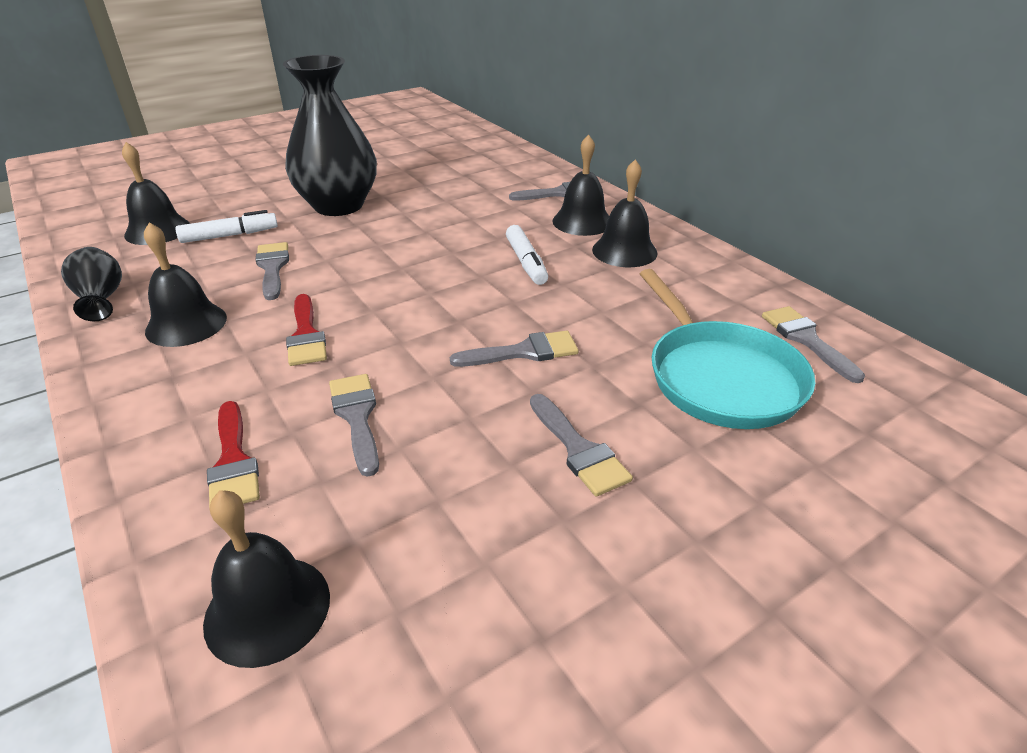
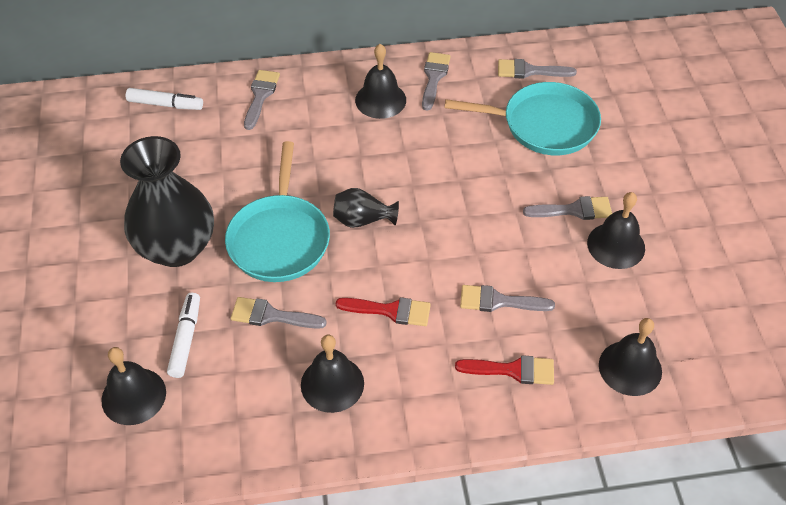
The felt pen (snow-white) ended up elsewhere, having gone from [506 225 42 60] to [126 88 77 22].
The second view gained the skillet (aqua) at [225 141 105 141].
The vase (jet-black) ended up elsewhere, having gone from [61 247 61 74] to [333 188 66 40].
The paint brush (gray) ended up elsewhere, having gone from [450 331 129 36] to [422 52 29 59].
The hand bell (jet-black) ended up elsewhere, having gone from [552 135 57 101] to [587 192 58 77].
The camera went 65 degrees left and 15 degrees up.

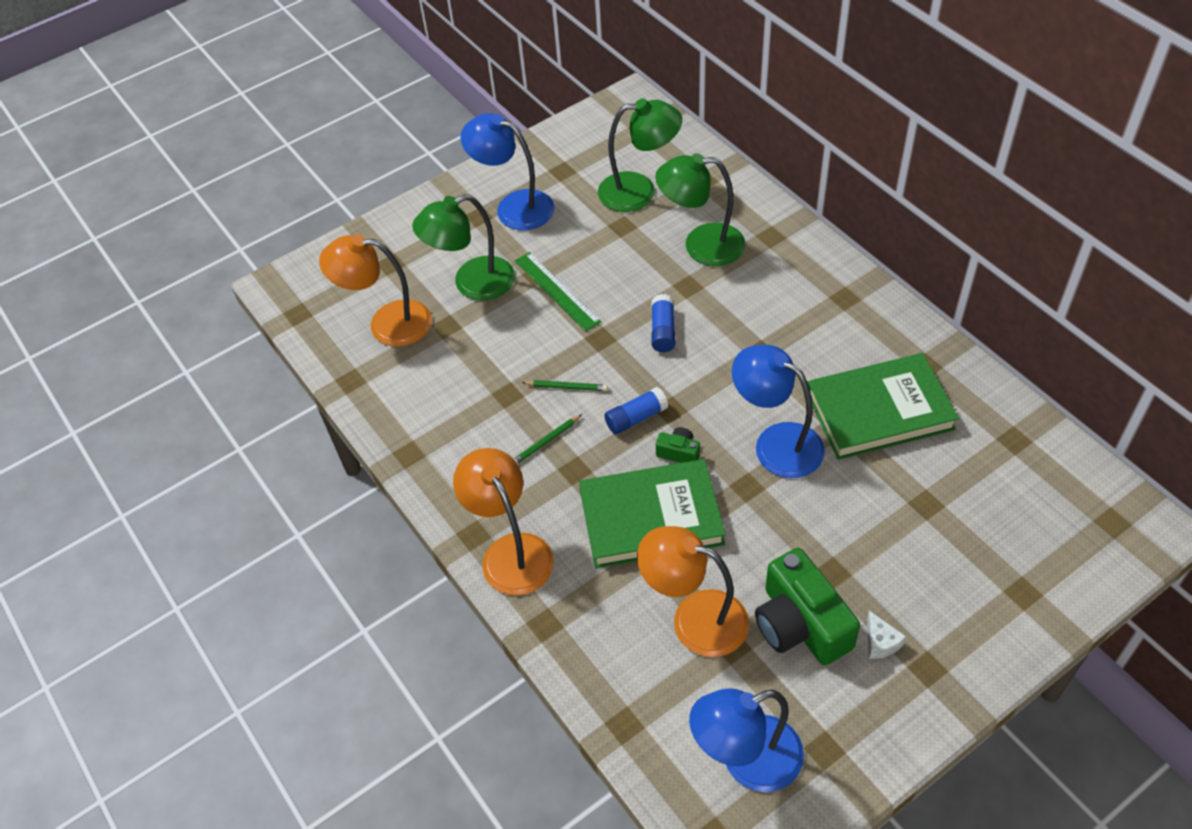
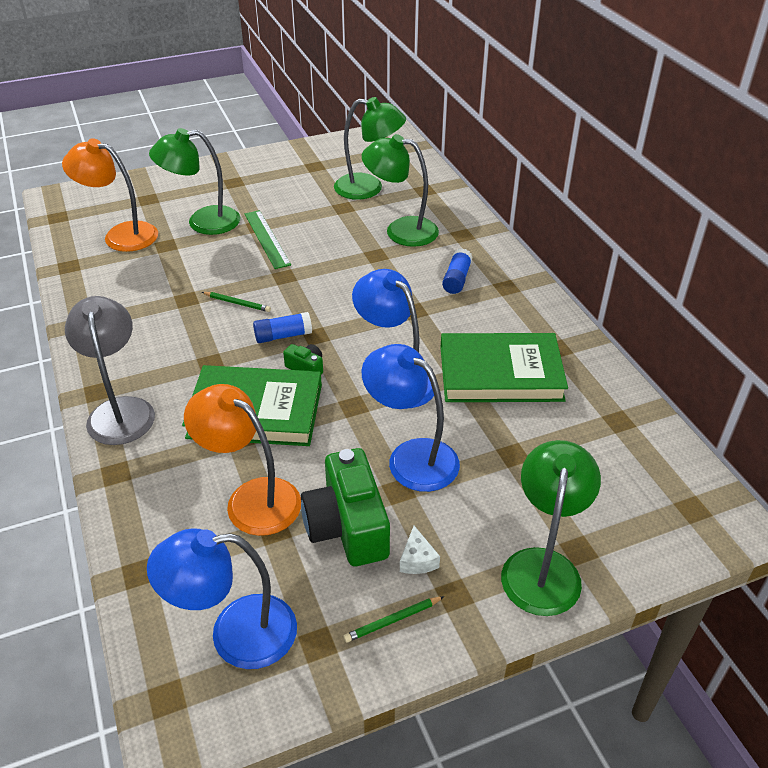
What was the lamp (orange) at [453 448 101 147] turned into the lamp (gray) at [65 296 90 149].
The lead pencil (green) ended up elsewhere, having gone from [514 414 68 50] to [343 596 101 47].
The lamp (royal blue) ended up elsewhere, having gone from [461 113 93 117] to [361 344 99 148].
The glue stick (royal blue) ended up elsewhere, having gone from [651 294 24 58] to [442 248 31 46].
The second view gained the lamp (green) at [501 440 100 176].
The camera went 10 degrees right and 10 degrees down.

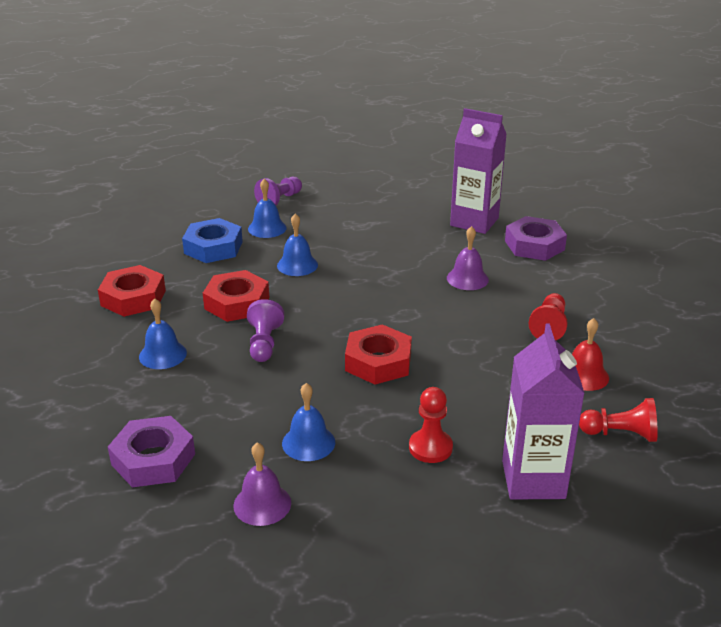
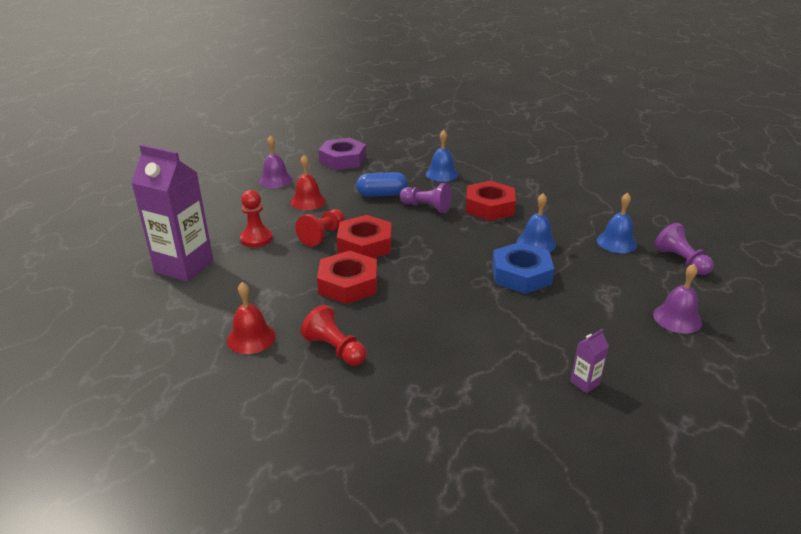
What was the hand bell (royal blue) at [282 383 53 78] turned into the hand bell (scarlet) at [290 155 36 55].
The game pawn (scarlet) ended up elsewhere, having gone from [579 398 79 44] to [295 209 50 38].
The hex nut (scarlet) ended up elsewhere, having gone from [98 265 68 52] to [317 250 60 54].
The second view gained the capsule (royal blue) at [356 172 52 25].
The hex nut (royal blue) ended up elsewhere, having gone from [182 218 61 45] to [492 242 62 52].
The size of the milk carton (purple) at [450 108 57 126] changed by a factor of 0.40.
The hand bell (purple) ended up elsewhere, having gone from [447 226 42 64] to [653 264 49 70].
The second view lost the hex nut (purple) at [505 216 62 45].
The camera went 115 degrees right and 0 degrees up.

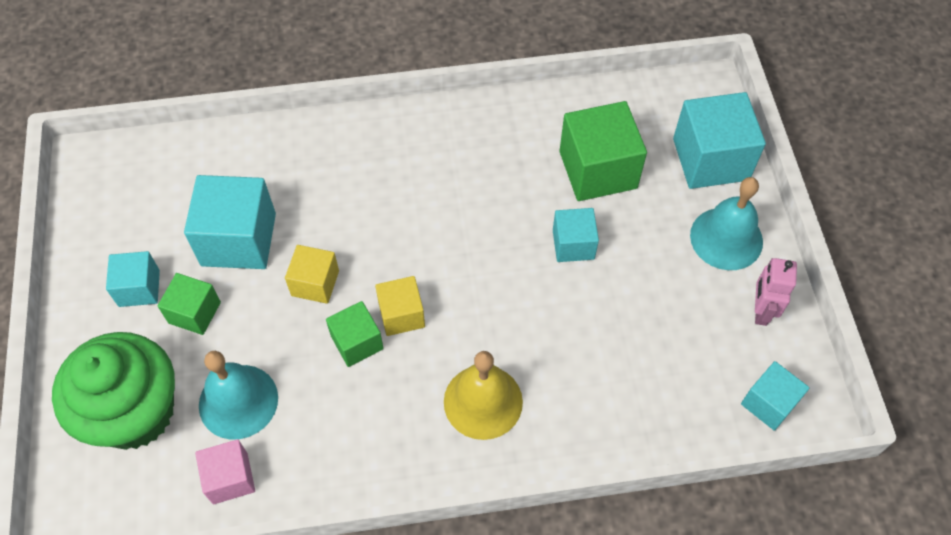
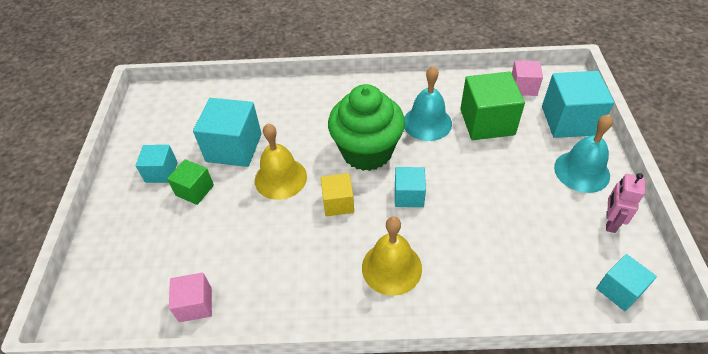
Where the cube (yellow) stood at [285 245 54 59], the hand bell (yellow) came to stand at [255 124 52 76].
The cupcake (green) ended up elsewhere, having gone from [52 332 123 118] to [328 84 77 87].
The cube (aqua) ended up elsewhere, having gone from [553 208 46 54] to [395 167 31 40].
The hand bell (aqua) ended up elsewhere, having gone from [199 351 79 88] to [404 66 48 75].
The second view gained the cube (pink) at [512 60 31 36].
The second view lost the cube (green) at [326 301 58 66].
The camera went 10 degrees right and 10 degrees down.

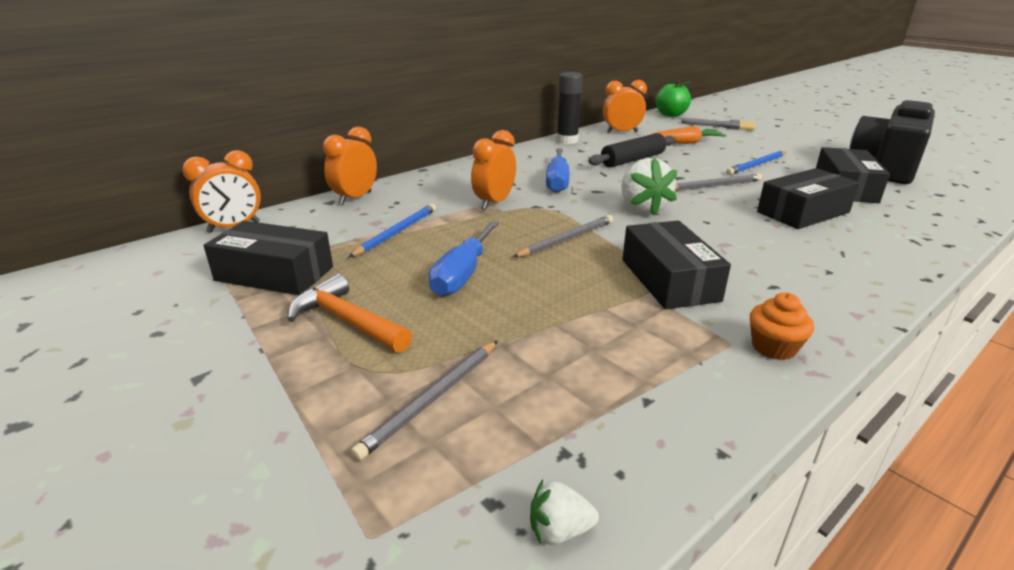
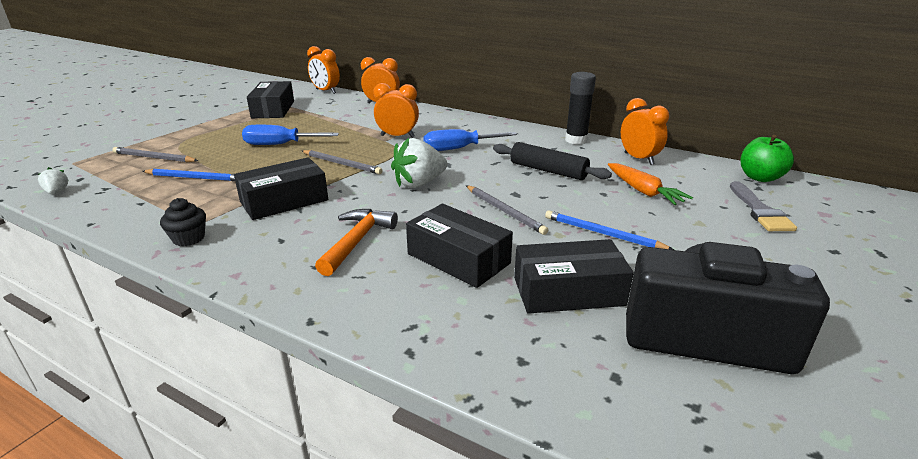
The lead pencil (royal blue) ended up elsewhere, having gone from [349 204 87 53] to [142 169 93 12].
What was the cupcake (orange) at [750 292 64 68] turned into the cupcake (jet-black) at [160 198 46 48].
The claw hammer (orange) ended up elsewhere, having gone from [287 274 125 79] to [315 209 83 67].
The camera went 70 degrees right and 0 degrees up.

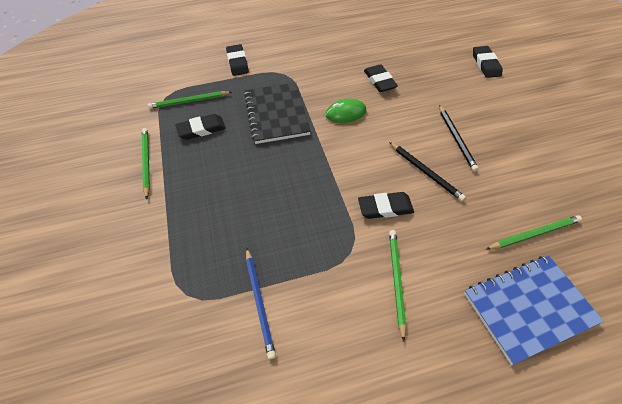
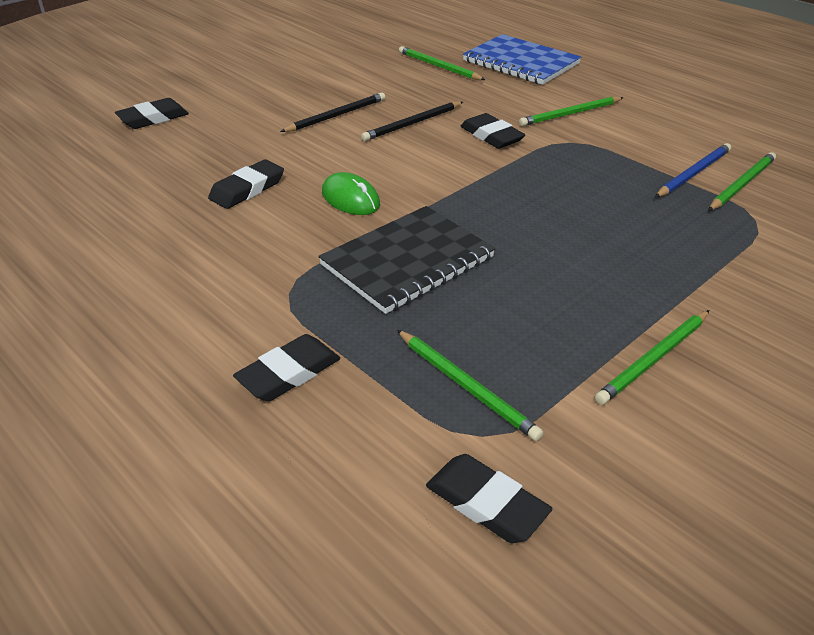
The lead pencil (jet-black) at [389 142 77 59] ended up facing another way, 150 degrees counterclockwise from before.
The eraser (jet-black) ended up elsewhere, having gone from [175 114 51 26] to [426 454 126 89].
The second view gained the lead pencil (green) at [708 152 68 59].
The camera went 120 degrees left and 15 degrees down.

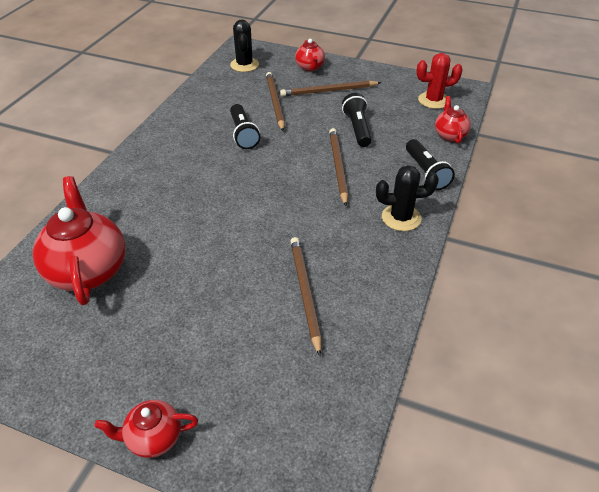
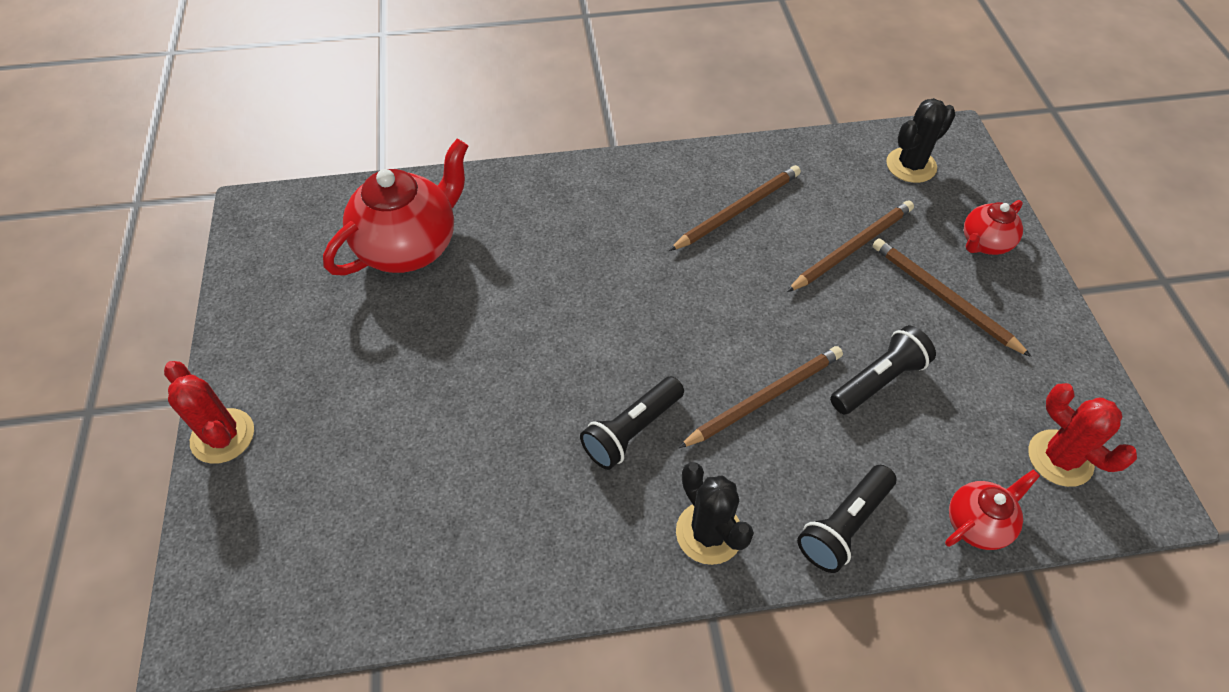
Where the tea pot (scarlet) stood at [95 400 103 58], the prickly plant (scarlet) came to stand at [164 361 90 103].
The torch (jet-black) ended up elsewhere, having gone from [230 104 30 45] to [580 376 104 94].
The lead pencil (dark brown) ended up elsewhere, having gone from [290 237 31 119] to [669 165 132 86].
The camera went 60 degrees right and 10 degrees up.

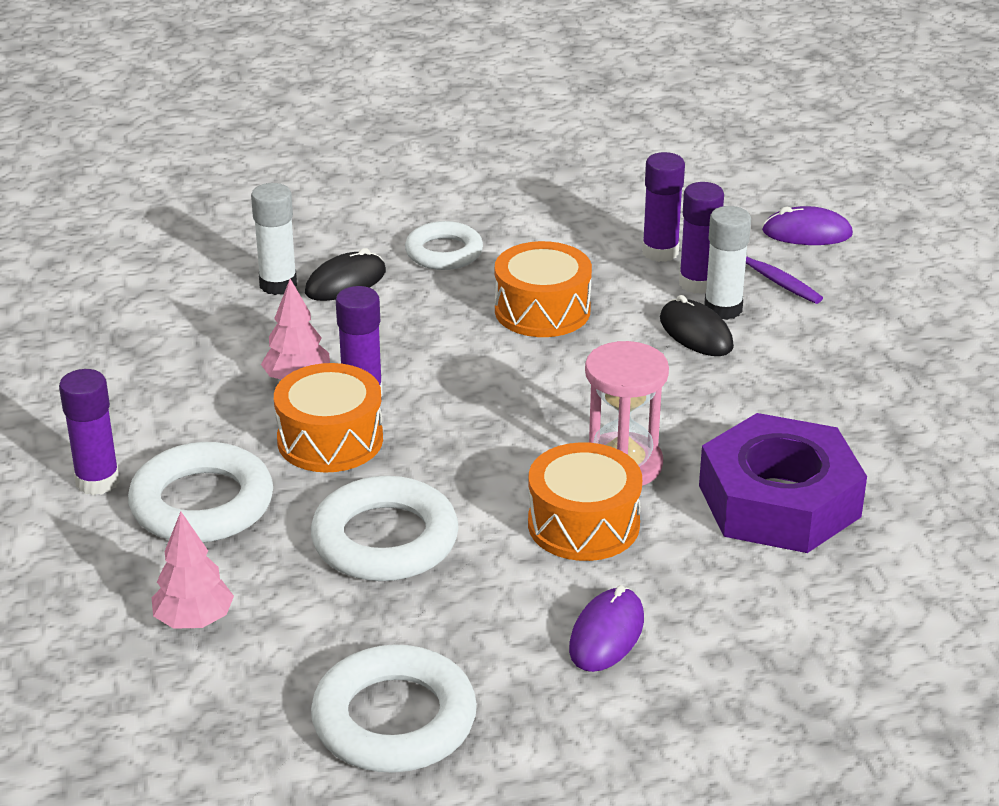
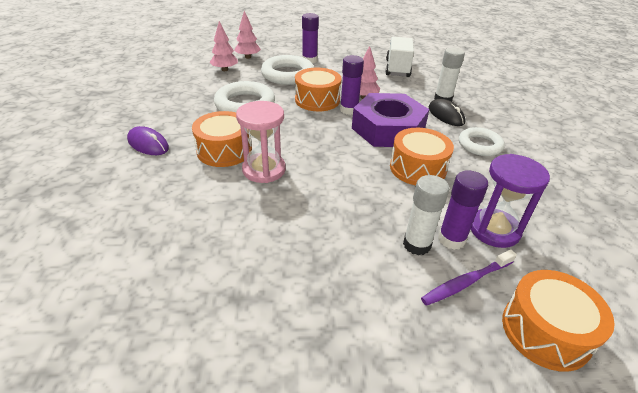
The second view gained the fir tree (pink) at [234 11 27 48].
The hex nut (purple) ended up elsewhere, having gone from [699 413 168 140] to [352 93 77 54].
The second view gained the toy truck (snow-white) at [385 37 29 40].
Where the glue stick (purple) stood at [642 152 43 110], the sand timer (purple) came to stand at [471 154 79 94].
Where the PC mouse (purple) stood at [762 206 91 39], the toy drum (orange) came to stand at [502 270 113 102].
The second view lost the hoop (snow-white) at [311 644 166 129].
The second view lost the PC mouse (jet-black) at [660 295 74 61].
The camera went 100 degrees right and 5 degrees up.

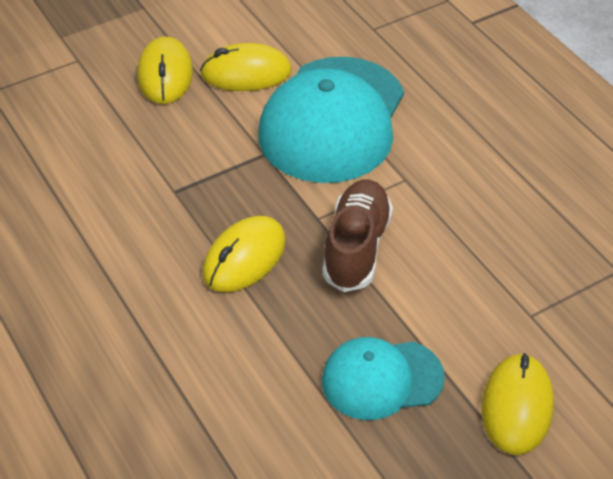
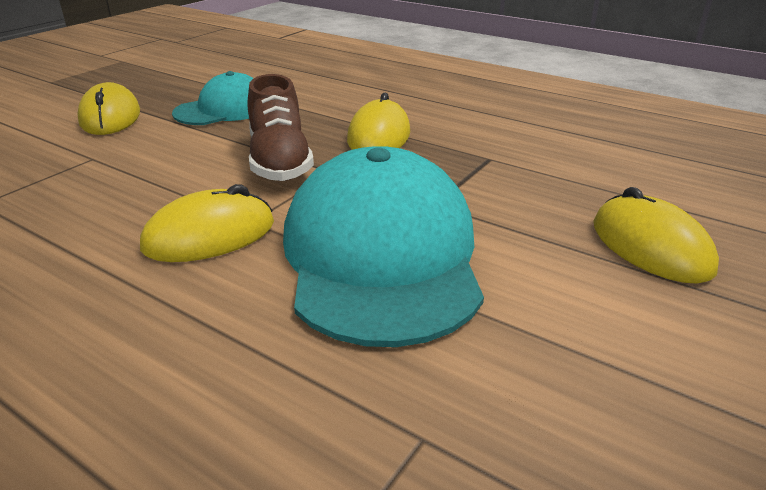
The PC mouse (yellow) ended up elsewhere, having gone from [200 43 92 48] to [140 184 134 78].
The camera went 155 degrees right and 15 degrees down.

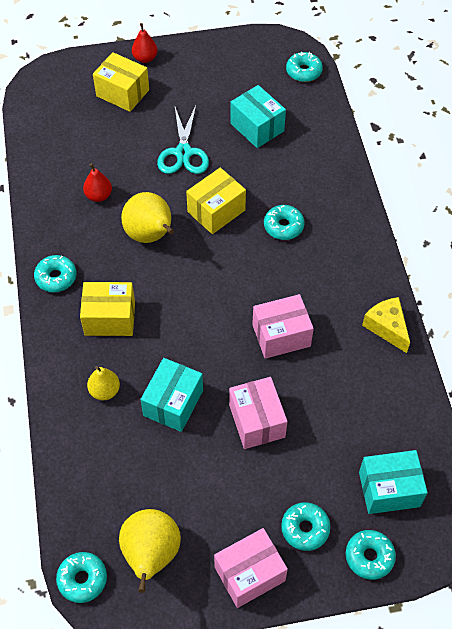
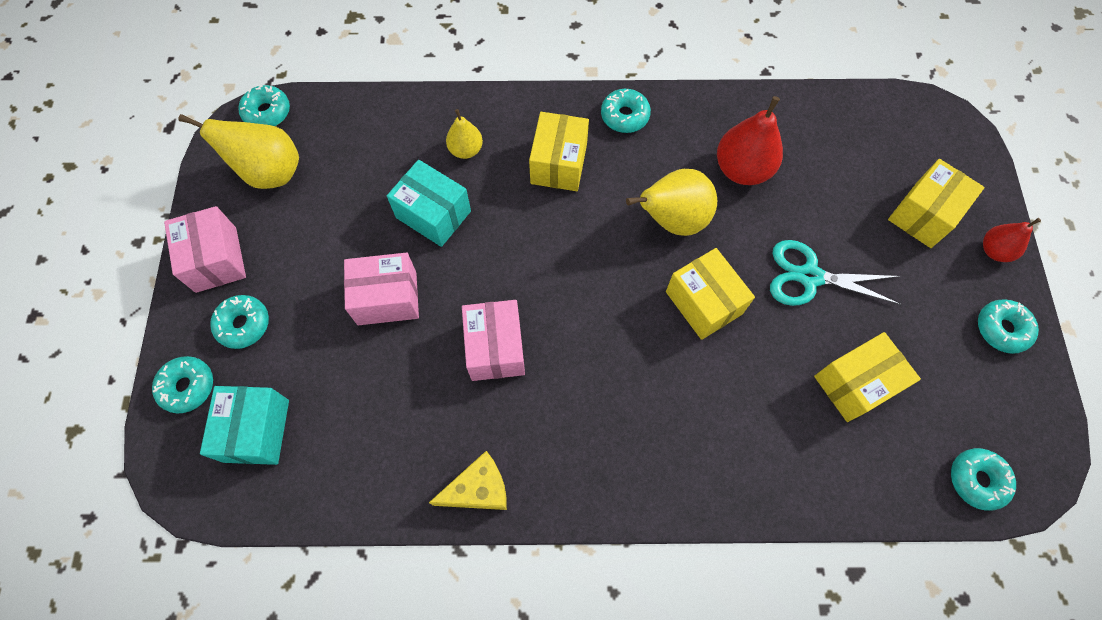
The size of the pear fruit (scarlet) at [83 163 29 39] changed by a factor of 1.72.
What was the box (aqua) at [230 85 56 63] turned into the box (yellow) at [814 332 107 90].
The donut (aqua) ended up elsewhere, having gone from [264 205 41 35] to [978 299 61 55].
The camera went 100 degrees right and 10 degrees up.

